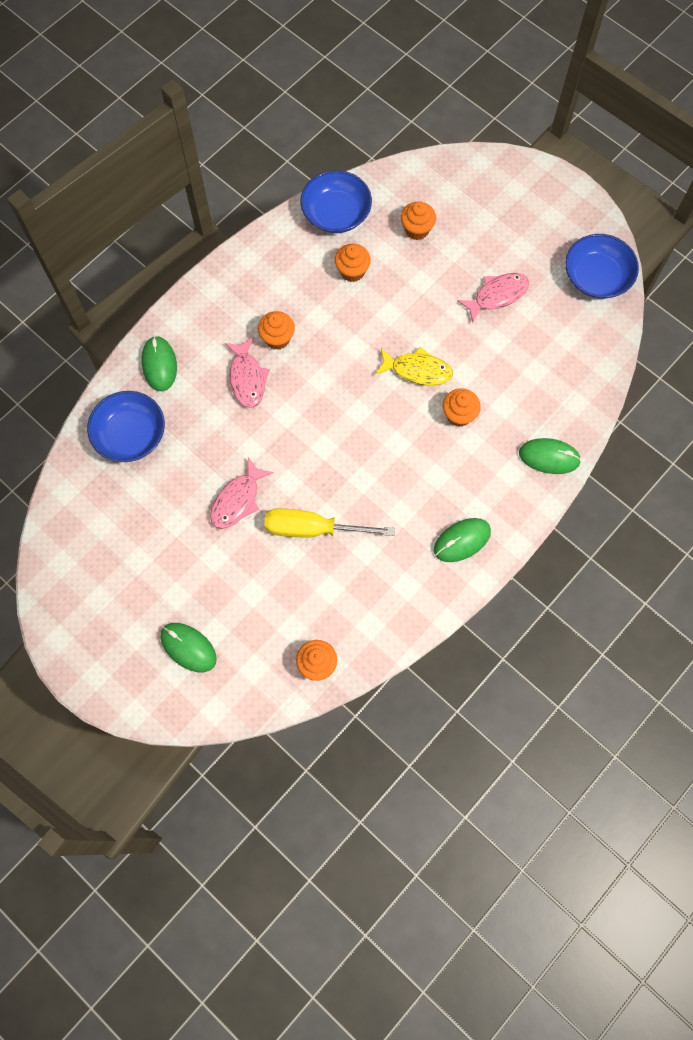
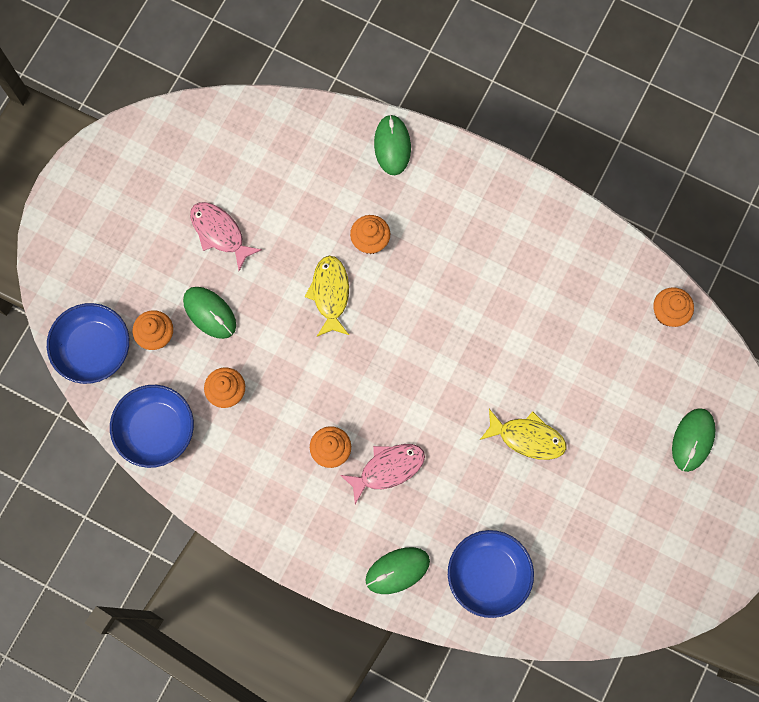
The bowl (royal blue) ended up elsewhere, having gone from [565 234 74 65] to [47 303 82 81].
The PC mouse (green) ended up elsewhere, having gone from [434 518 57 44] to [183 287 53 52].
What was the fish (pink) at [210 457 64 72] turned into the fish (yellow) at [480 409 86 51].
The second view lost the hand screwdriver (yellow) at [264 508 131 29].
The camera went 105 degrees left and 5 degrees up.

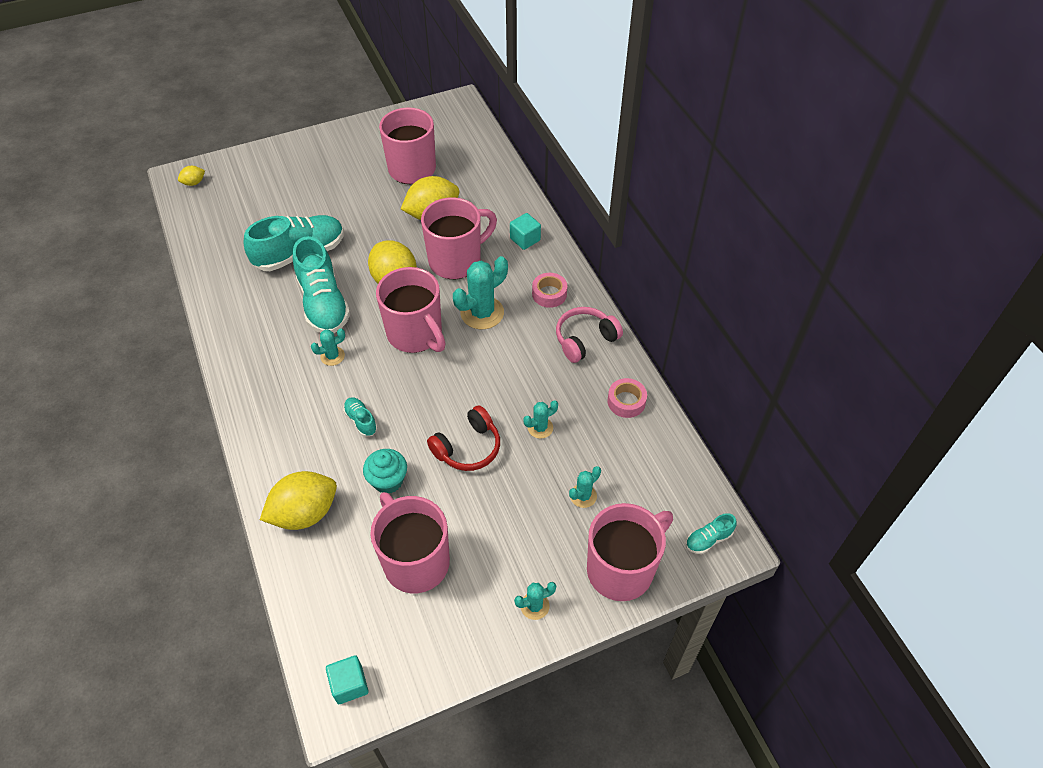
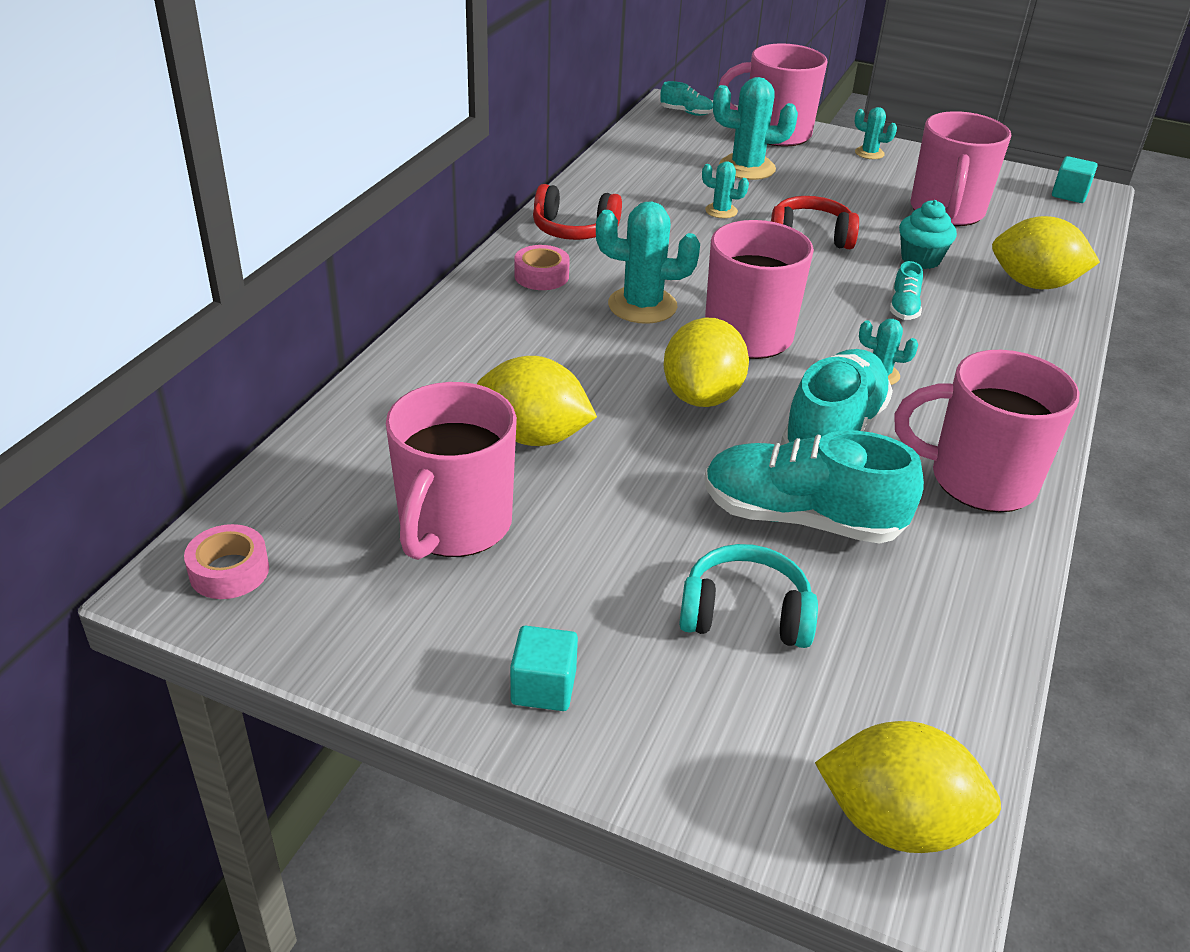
The tape (pink) ended up elsewhere, having gone from [608 378 39 40] to [184 524 85 75].
The cube (aqua) ended up elsewhere, having gone from [510 213 31 37] to [510 626 68 85].
What was the headset (pink) at [556 307 67 56] turned into the headset (scarlet) at [533 184 89 56].
The second view gained the headset (aqua) at [679 544 139 104].
The size of the prickly plant (aqua) at [569 466 32 42] changed by a factor of 1.87.
The size of the toy lemon (yellow) at [178 166 27 20] changed by a factor of 2.16.
The coffee mug (pink) ended up elsewhere, having gone from [421 197 76 82] to [894 350 185 162].
The camera went 135 degrees left and 15 degrees down.

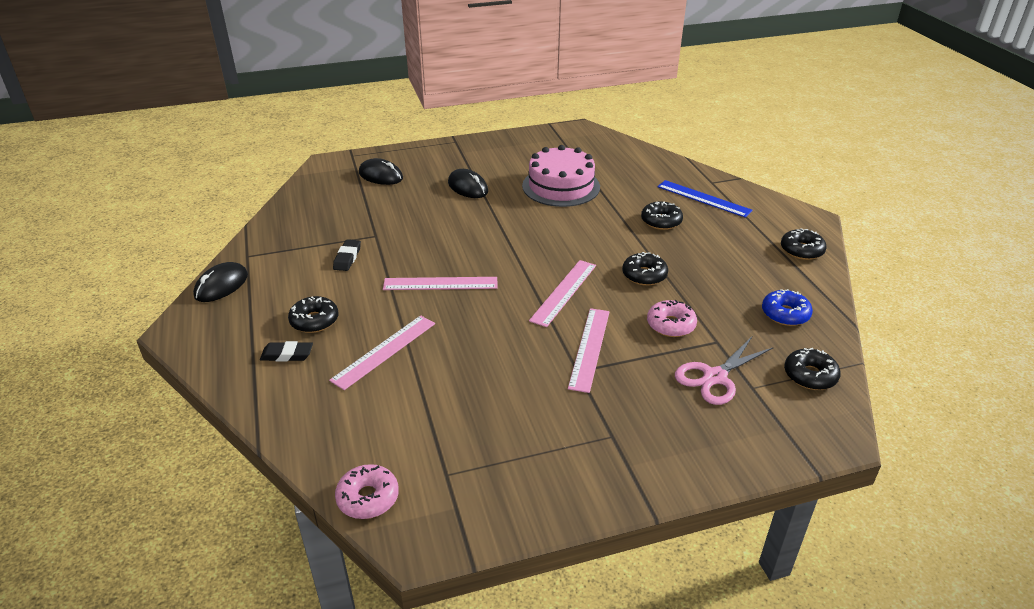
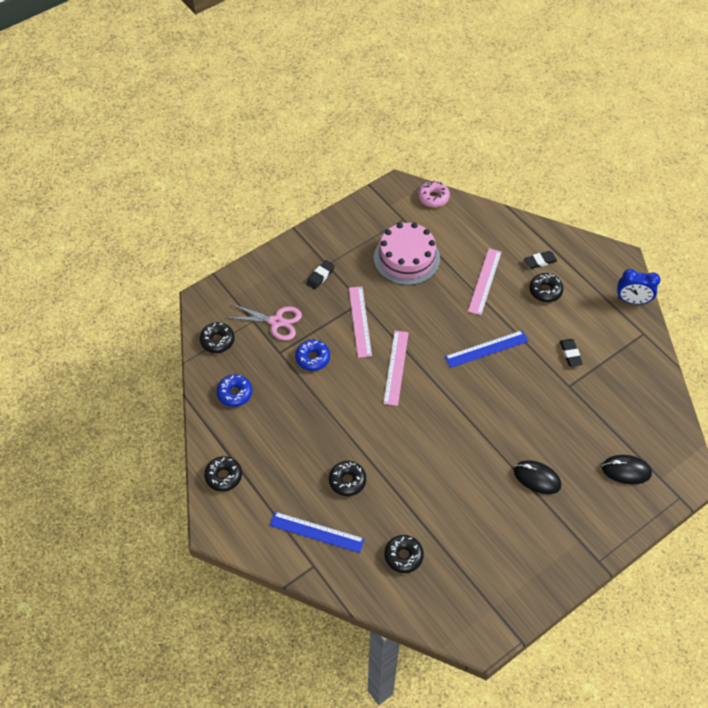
The scissors (pink) at [675 337 99 68] ended up facing another way, 75 degrees clockwise from before.
What was the donut (pink) at [647 300 50 37] turned into the donut (royal blue) at [295 340 35 31].
The second view gained the eraser (jet-black) at [306 260 29 29].
The layer cake (pink) ended up elsewhere, having gone from [522 145 78 62] to [374 222 66 63].
The donut (jet-black) ended up elsewhere, having gone from [622 252 46 34] to [384 535 40 38].
What was the measuring stick (pink) at [383 277 114 13] turned into the measuring stick (royal blue) at [445 330 83 38].
Where the PC mouse (jet-black) stood at [193 262 55 40], the bedside clock (royal blue) came to stand at [617 269 44 35].
The camera went 160 degrees right and 20 degrees up.

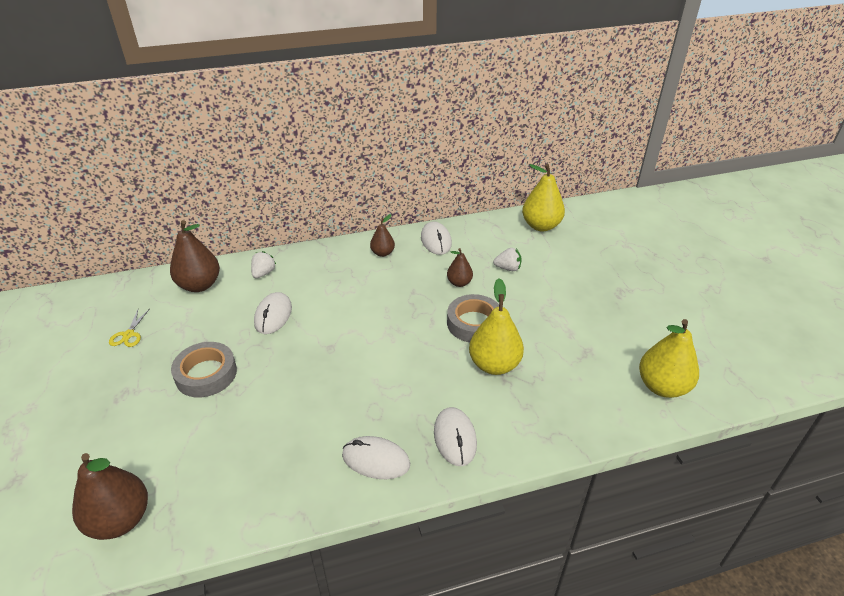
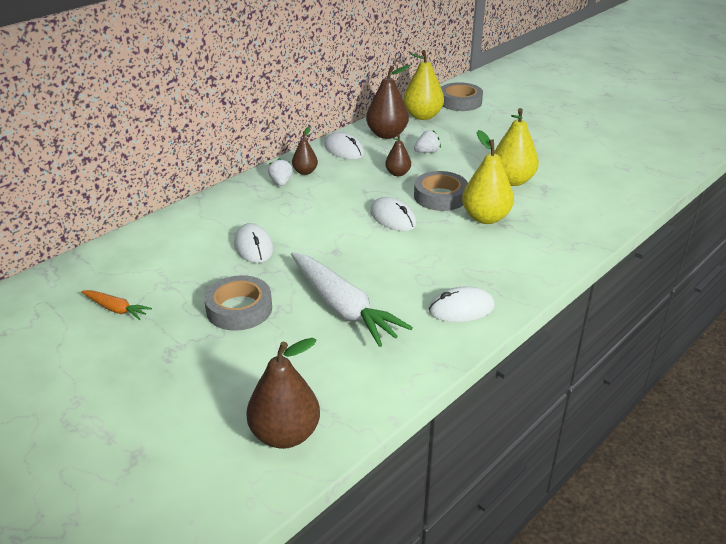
Where the scissors (yellow) stood at [109 308 41 39], the carrot (orange) came to stand at [81 290 71 30].
The berry (snow-white) ended up elsewhere, having gone from [251 251 26 27] to [268 158 25 28].
The second view gained the carrot (snow-white) at [291 252 122 95].
The pear fruit (dark brown) ended up elsewhere, having gone from [170 220 50 72] to [366 65 45 74].
The PC mouse (snow-white) ended up elsewhere, having gone from [434 407 43 59] to [370 197 47 34].
The second view gained the tape (gray) at [441 82 42 29].
The pear fruit (yellow) ended up elsewhere, having gone from [639 319 60 79] to [494 108 45 78].
The camera went 30 degrees left and 5 degrees down.

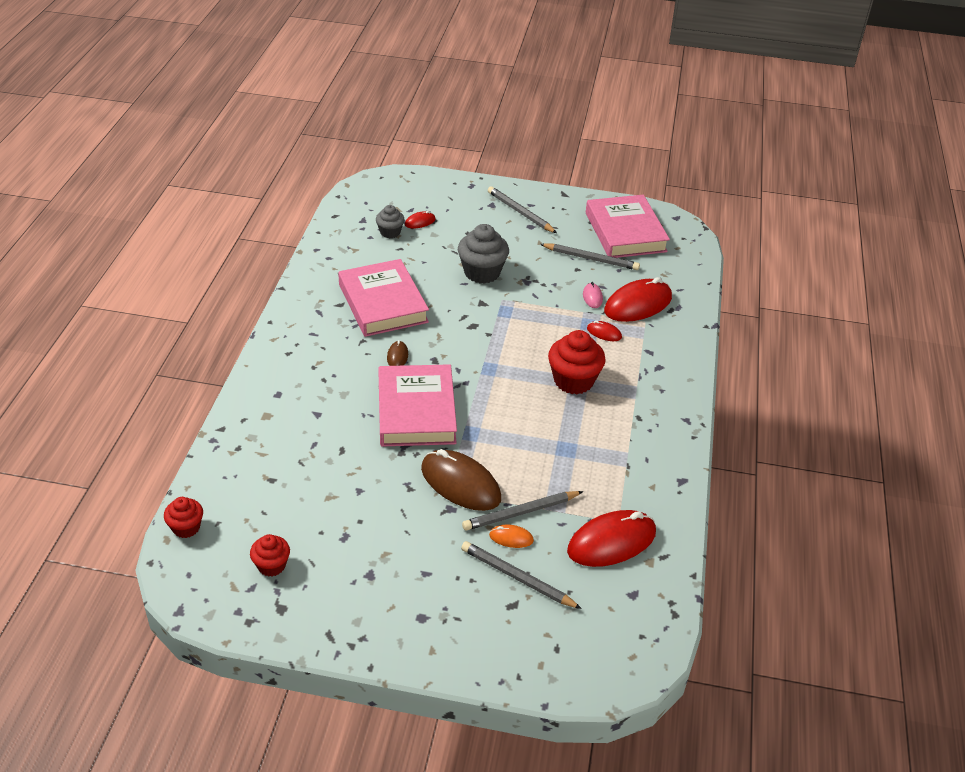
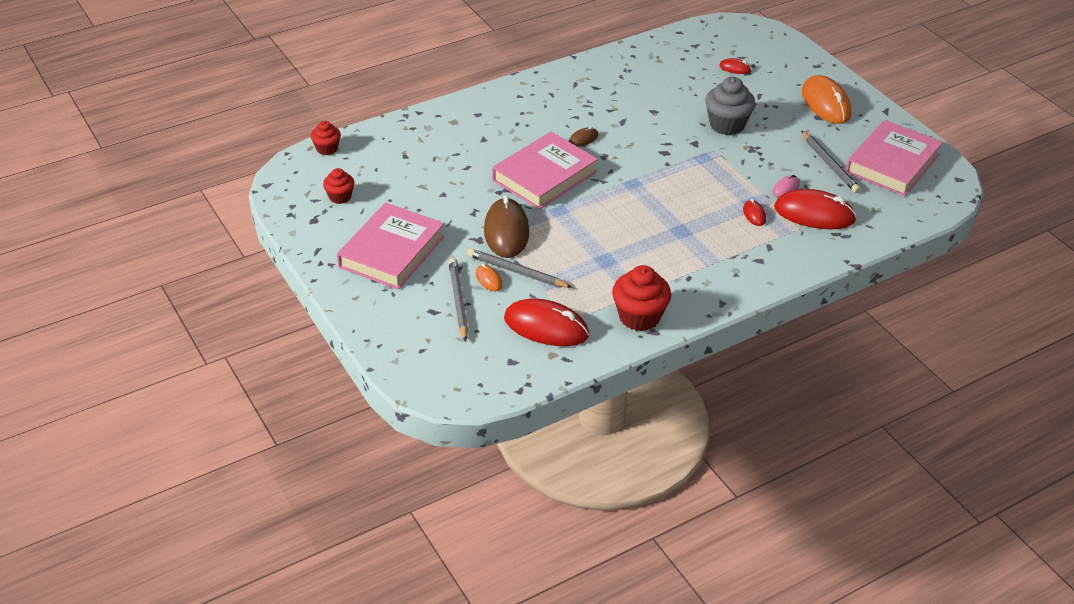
The hardcover (pink) ended up elsewhere, having gone from [338 259 91 78] to [337 203 108 87].
The cupcake (scarlet) ended up elsewhere, having gone from [548 330 58 64] to [612 265 59 66].
Where the lead pencil (gray) stood at [488 186 69 47], the PC mouse (orange) came to stand at [802 75 49 49].
The second view lost the cupcake (gray) at [376 205 29 33].
The camera went 50 degrees right and 0 degrees up.

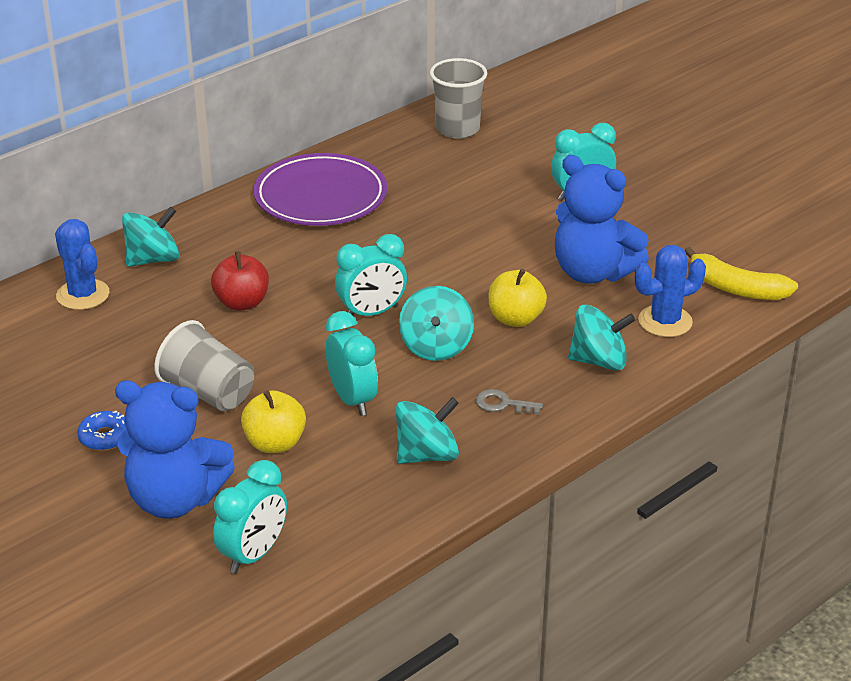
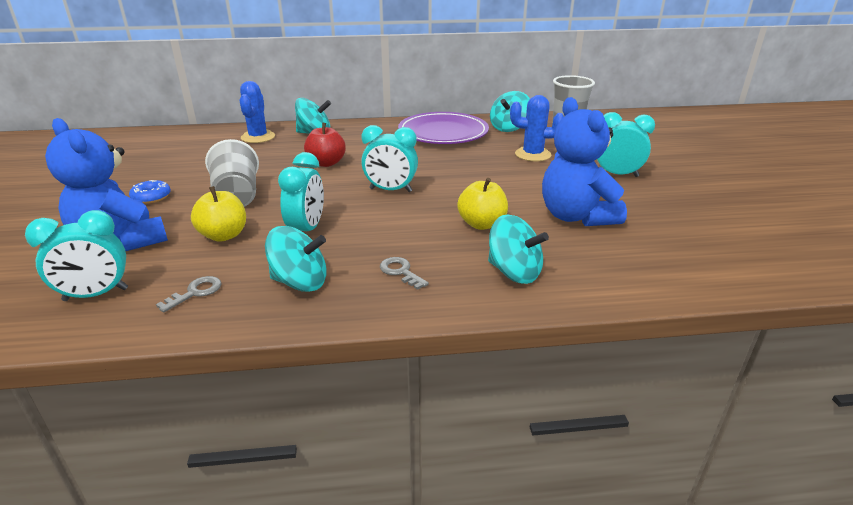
The second view gained the latchkey (gray) at [156 276 66 37].
The whirligig (aqua) ended up elsewhere, having gone from [399 286 75 75] to [490 91 40 41].
The prickly plant (royal blue) ended up elsewhere, having gone from [635 245 71 92] to [510 95 54 66].
The second view lost the toy banana (yellow) at [685 247 113 53].
The camera went 35 degrees right and 5 degrees down.

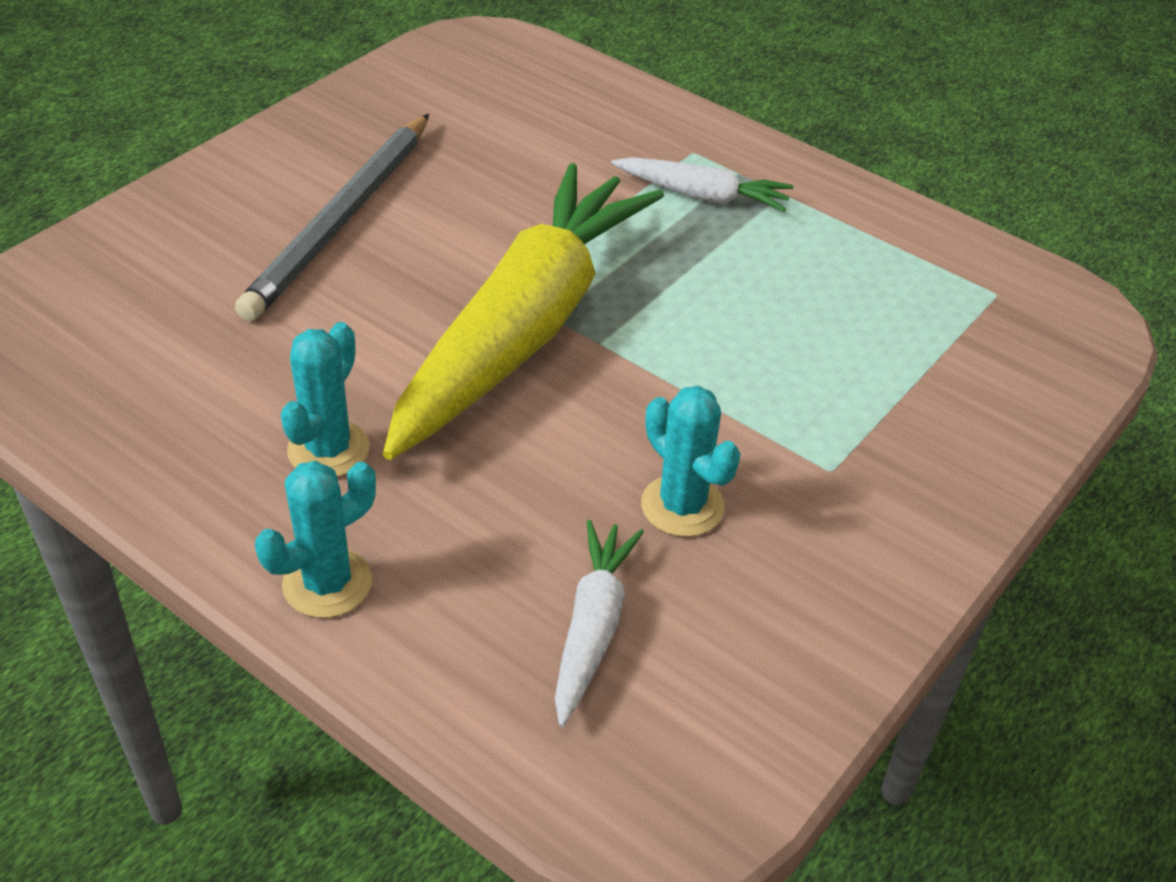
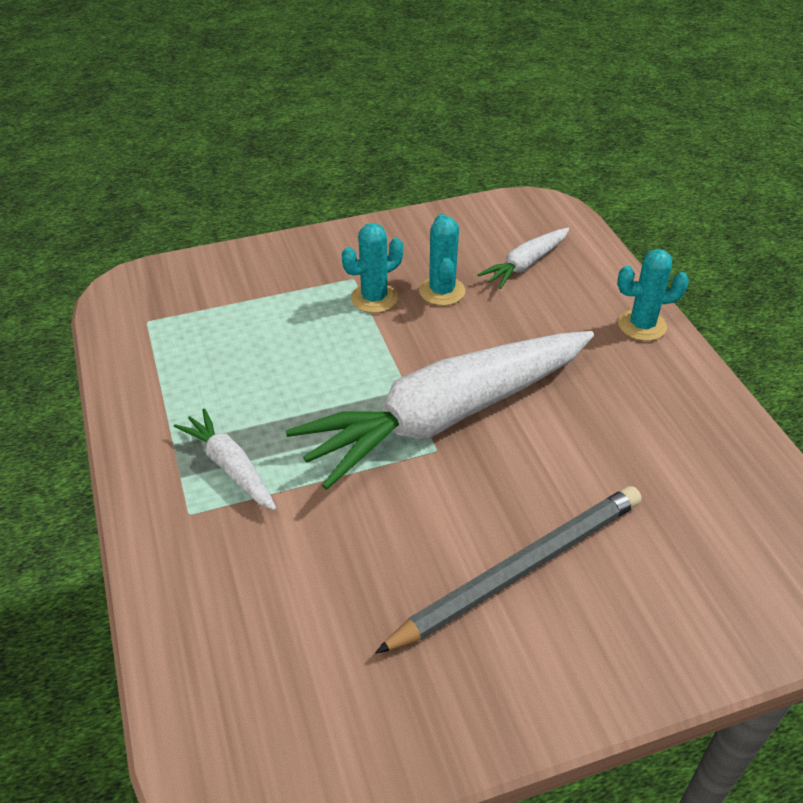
What was the carrot (yellow) at [383 163 281 297] turned into the carrot (snow-white) at [285 331 309 159].
The prickly plant (aqua) ended up elsewhere, having gone from [281 322 89 155] to [342 223 61 90].
The camera went 145 degrees left and 0 degrees up.

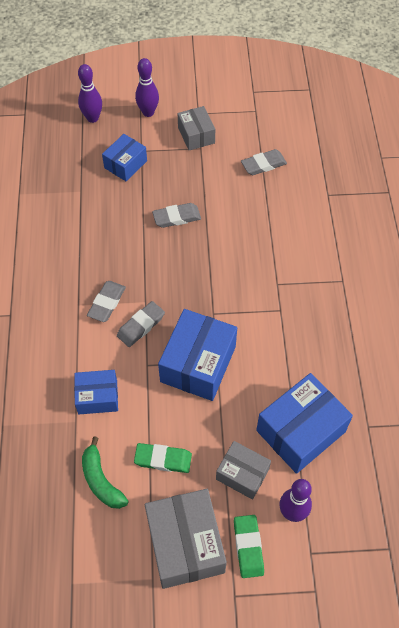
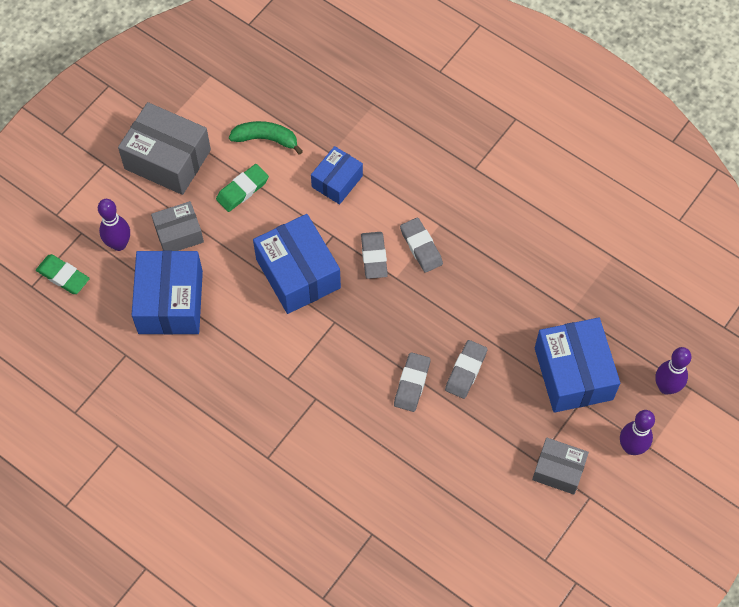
The eraser (green) ended up elsewhere, having gone from [234 515 30 63] to [36 254 54 40].
The eraser (gray) ended up elsewhere, having gone from [241 149 46 26] to [394 352 37 60].
The size of the box (royal blue) at [102 134 45 47] changed by a factor of 1.68.
The camera went 130 degrees right and 5 degrees up.

